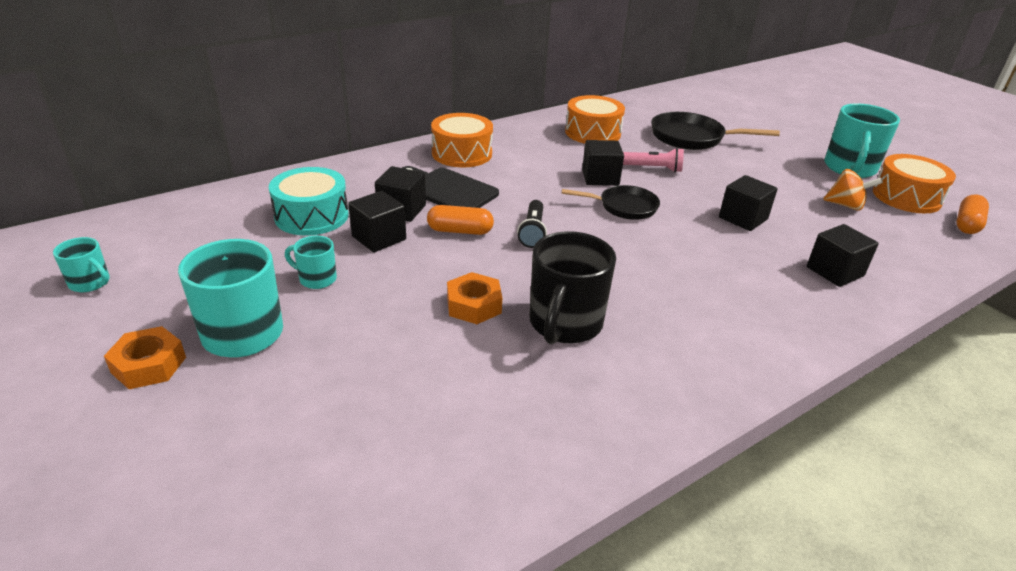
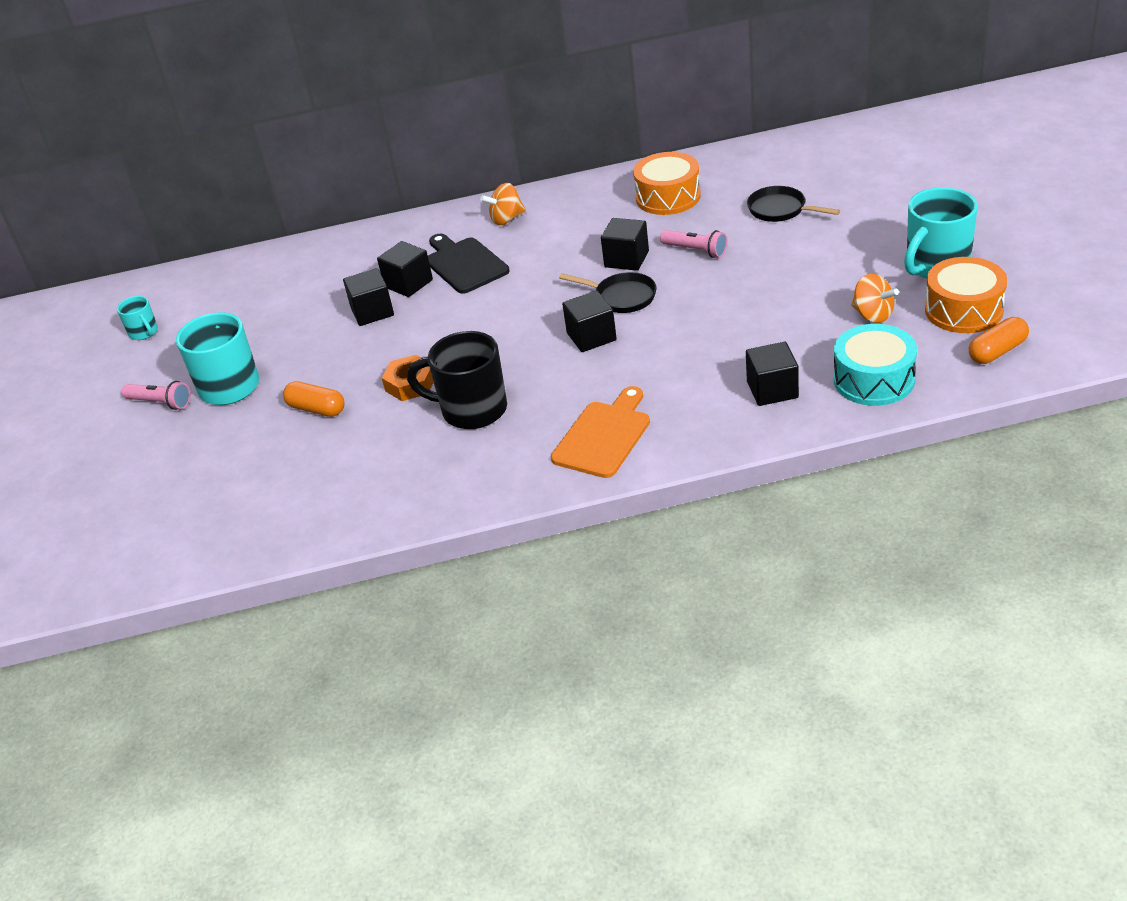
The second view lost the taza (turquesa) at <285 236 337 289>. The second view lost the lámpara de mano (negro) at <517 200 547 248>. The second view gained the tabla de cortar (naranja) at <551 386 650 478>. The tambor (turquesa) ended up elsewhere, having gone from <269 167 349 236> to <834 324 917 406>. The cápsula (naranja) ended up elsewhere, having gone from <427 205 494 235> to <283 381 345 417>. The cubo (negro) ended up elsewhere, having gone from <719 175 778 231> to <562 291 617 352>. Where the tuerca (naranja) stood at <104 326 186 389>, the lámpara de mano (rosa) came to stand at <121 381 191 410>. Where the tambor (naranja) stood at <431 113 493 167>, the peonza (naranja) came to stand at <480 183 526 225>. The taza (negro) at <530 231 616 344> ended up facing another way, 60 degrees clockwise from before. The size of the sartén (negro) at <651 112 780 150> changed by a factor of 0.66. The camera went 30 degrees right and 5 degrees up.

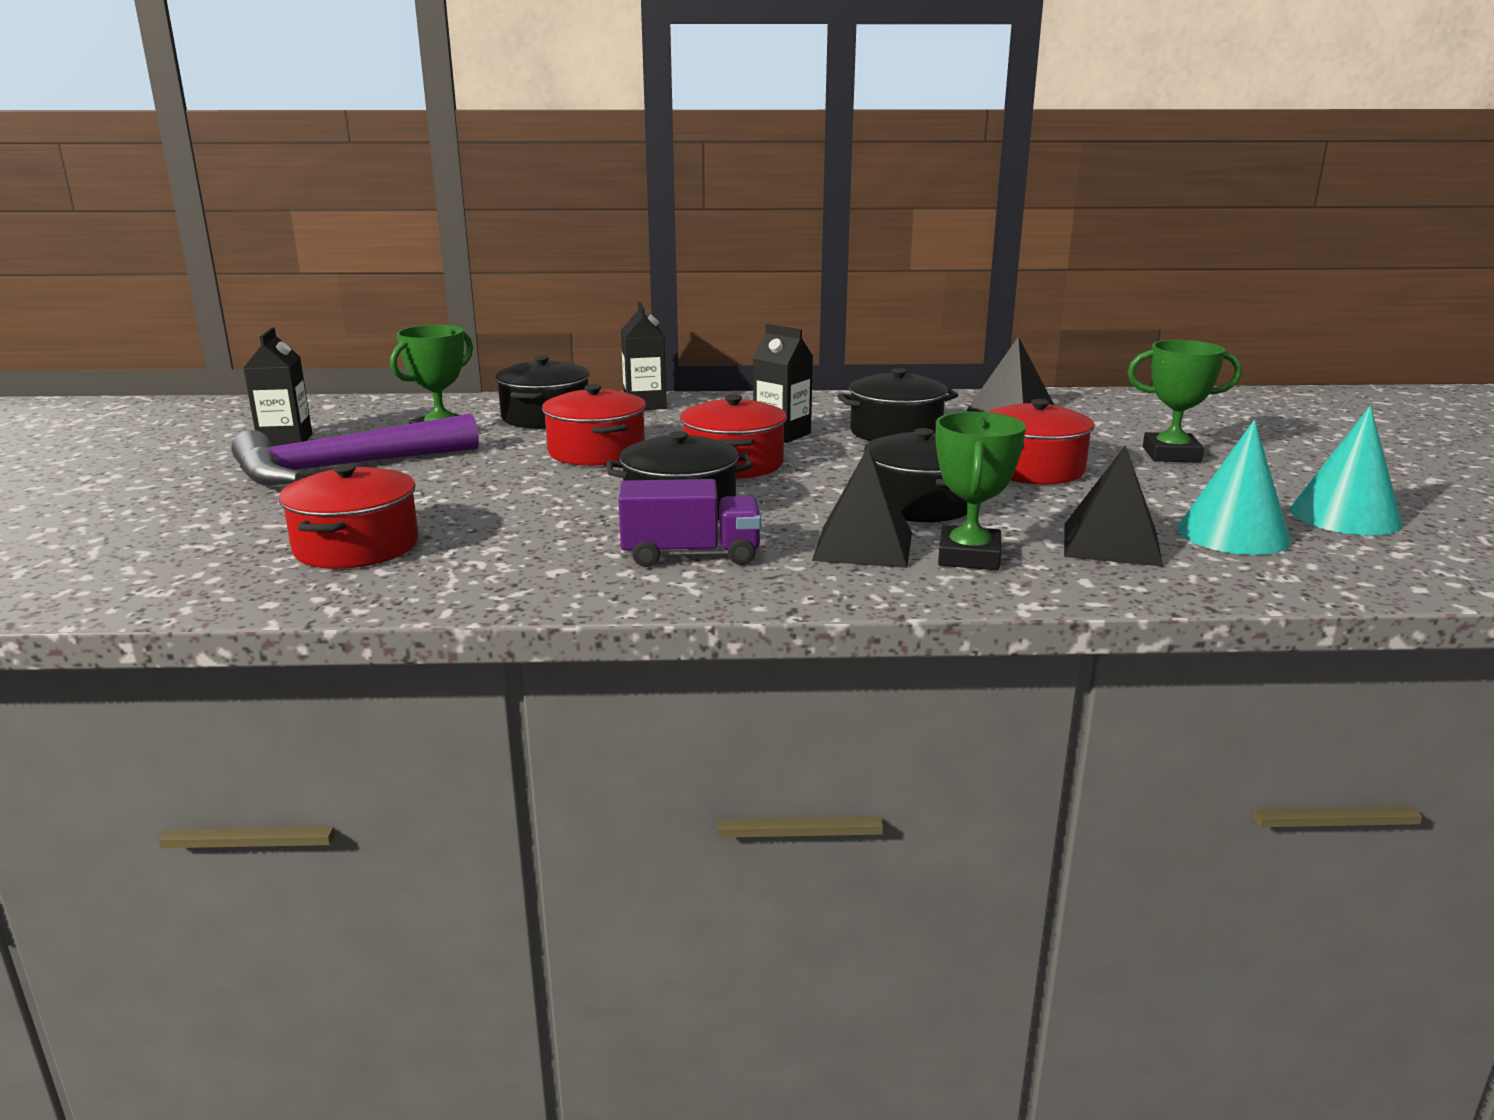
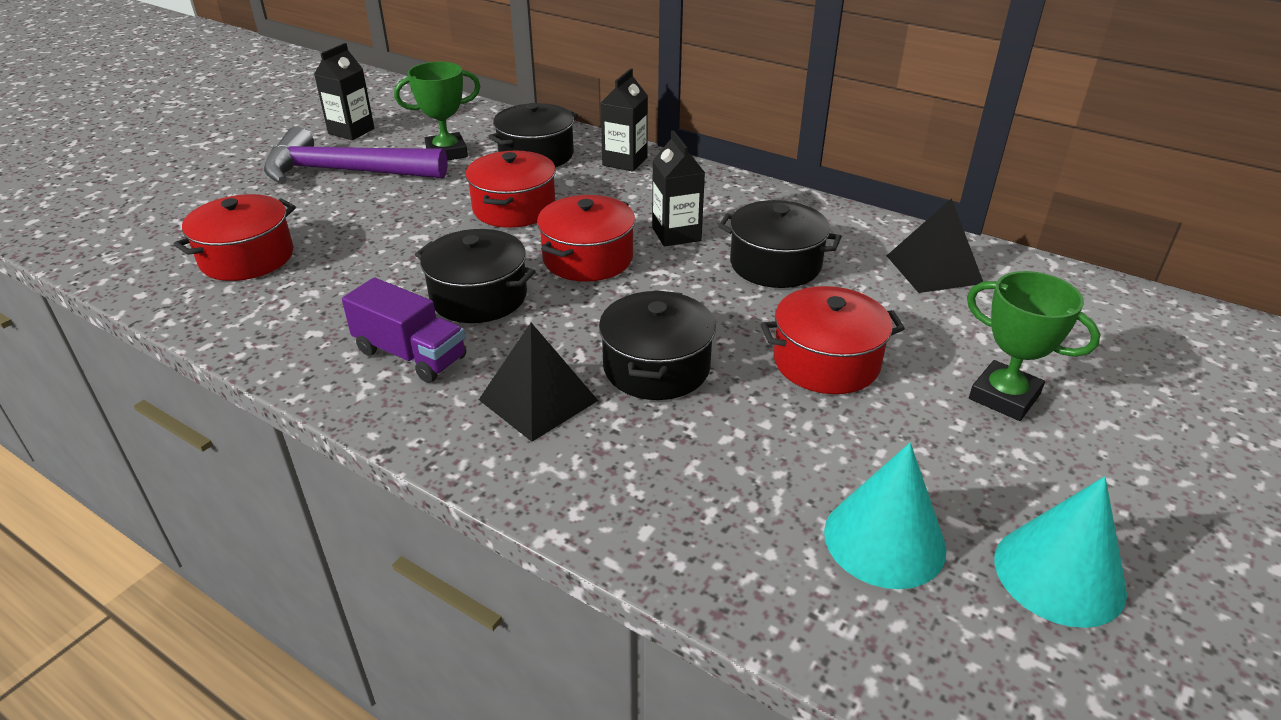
The second view lost the trofeo (verde) at <935 412 1026 570>. The second view lost the pirámide (negro) at <1064 445 1163 567>. The camera went 35 degrees right and 15 degrees up.

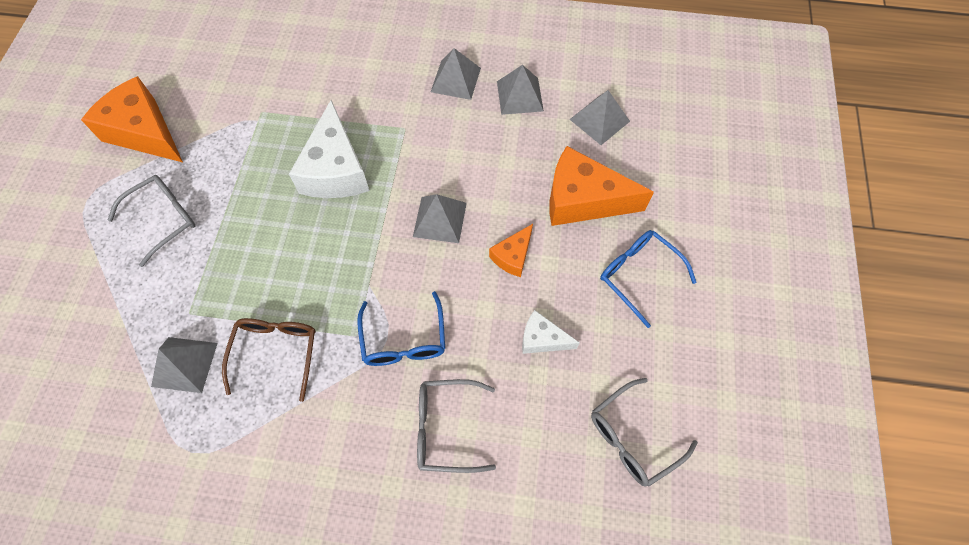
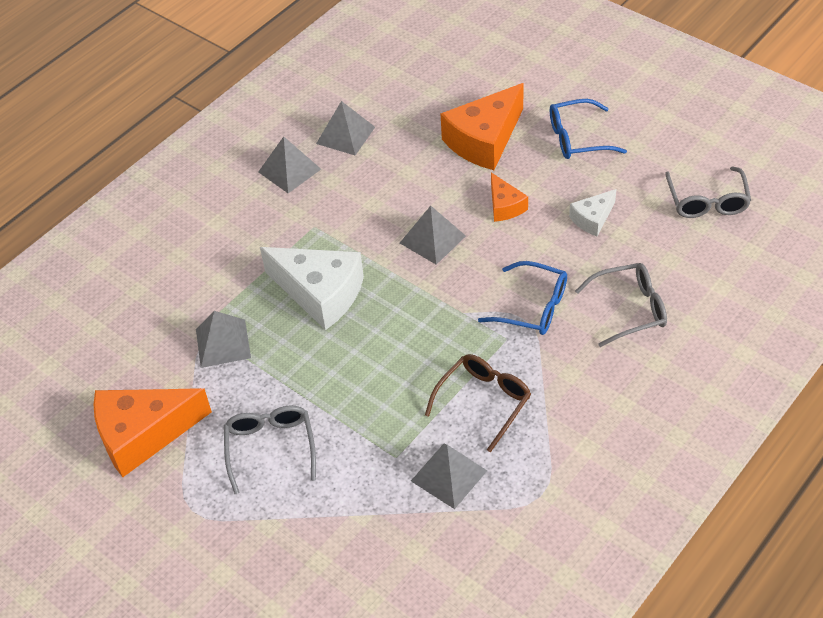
The pirámide (gris) ended up elsewhere, having gone from <569 90 630 145> to <196 311 251 368>. The gafas (marrón) at <222 318 315 402> ended up facing another way, 90 degrees clockwise from before. The gafas (gris) at <417 379 496 473> ended up facing another way, 135 degrees counterclockwise from before. The camera went 55 degrees left and 15 degrees down.

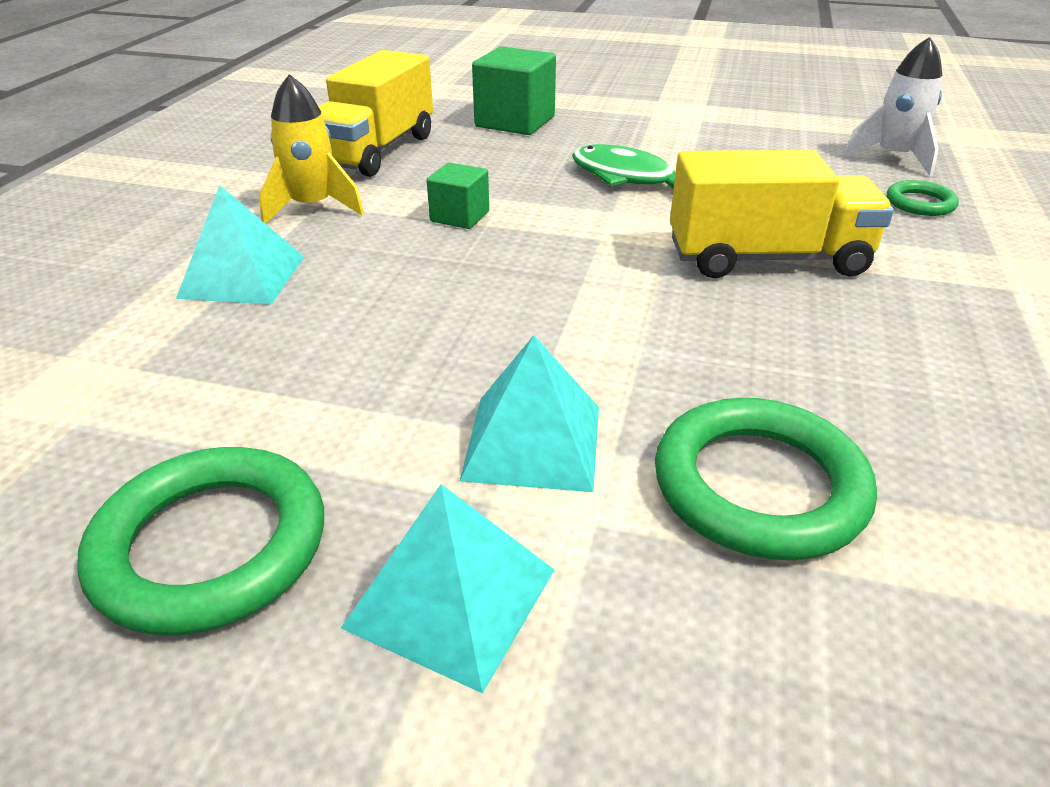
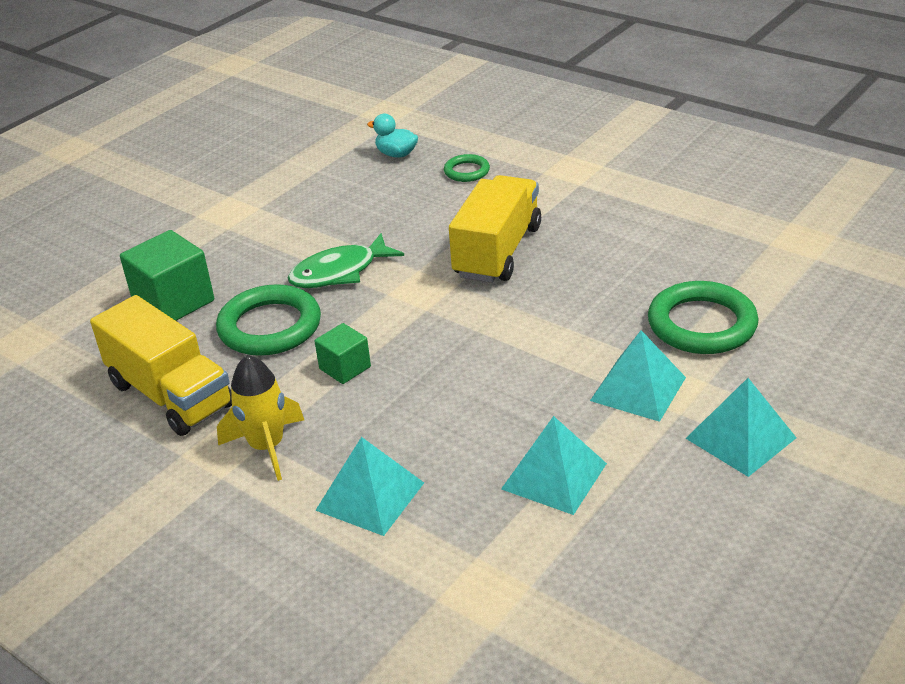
The second view gained the pirámide (turquesa) at <501 416 607 515>. The anillo (verde) ended up elsewhere, having gone from <77 447 324 636> to <216 284 321 356>. Where the cohete (blanco) stood at <843 37 942 176>, the pato (turquesa) came to stand at <367 114 418 158>. The camera went 65 degrees left and 0 degrees up.

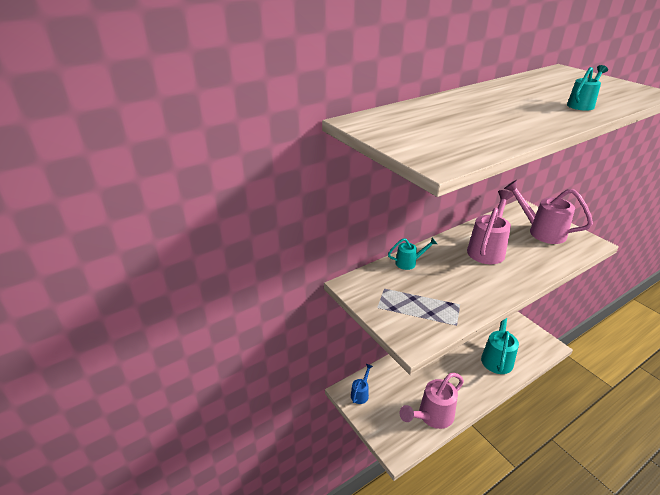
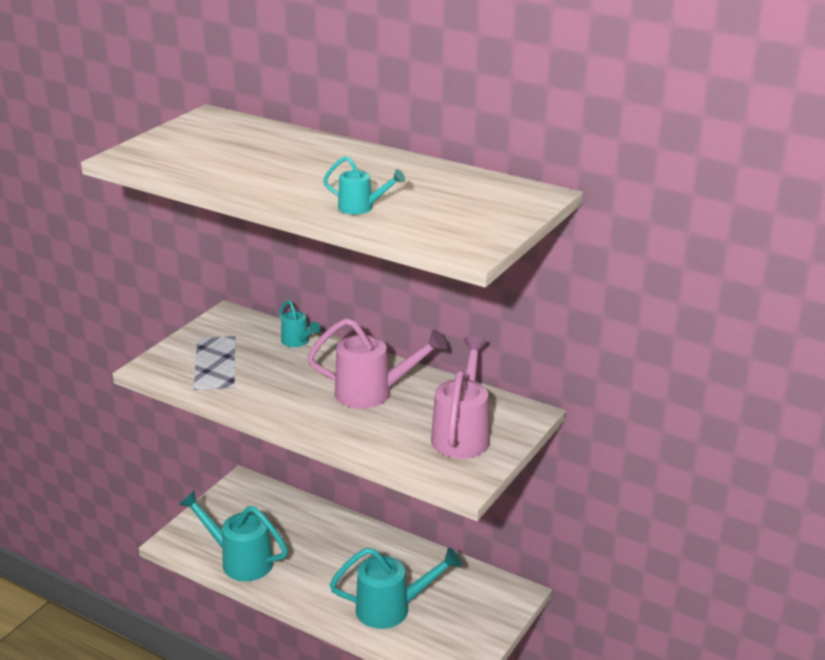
The second view lost the regadera (azul) at <351 364 373 404>. What was the regadera (rosa) at <400 373 464 429> turned into the regadera (turquesa) at <179 490 288 581>. The camera went 65 degrees right and 5 degrees down.

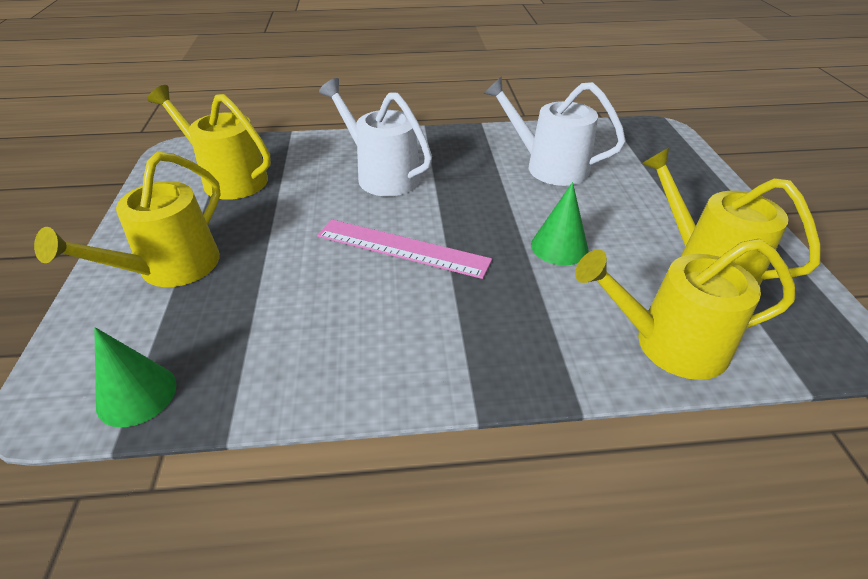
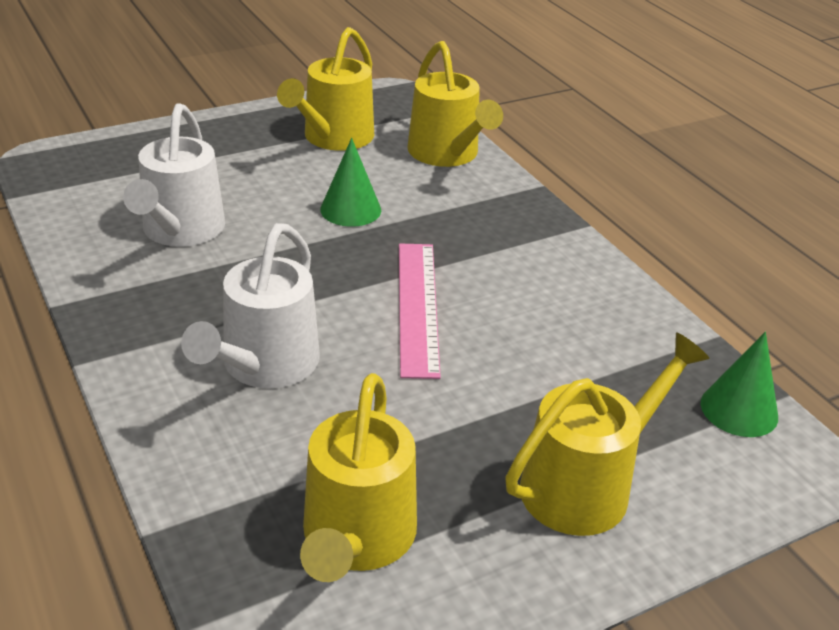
The regadera (amarillo) at <34 152 221 287> ended up facing another way, 45 degrees counterclockwise from before. The camera went 115 degrees left and 5 degrees down.

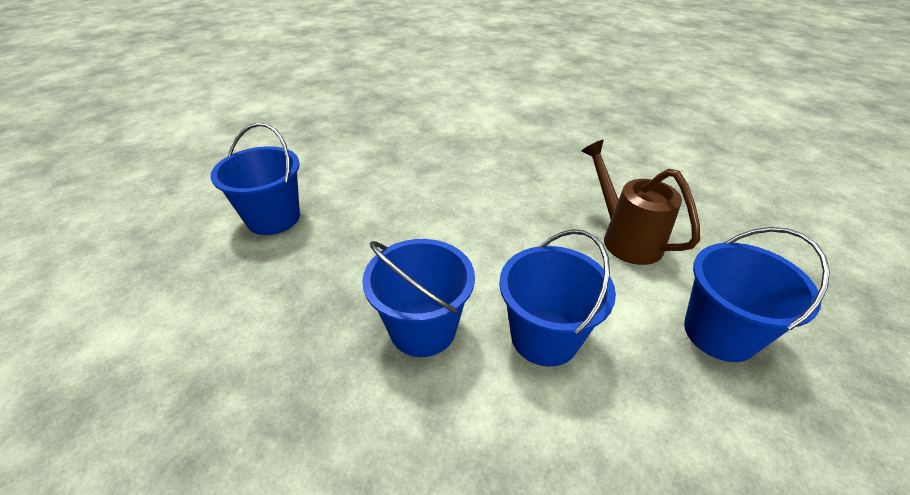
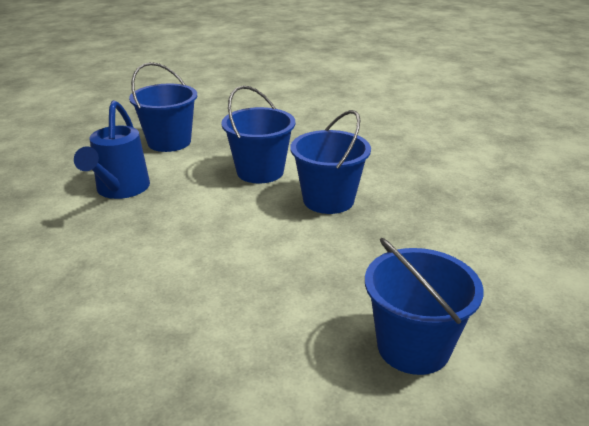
What was the regadera (marrón) at <581 140 700 265> turned into the regadera (azul) at <74 101 150 199>. The camera went 145 degrees left and 10 degrees down.

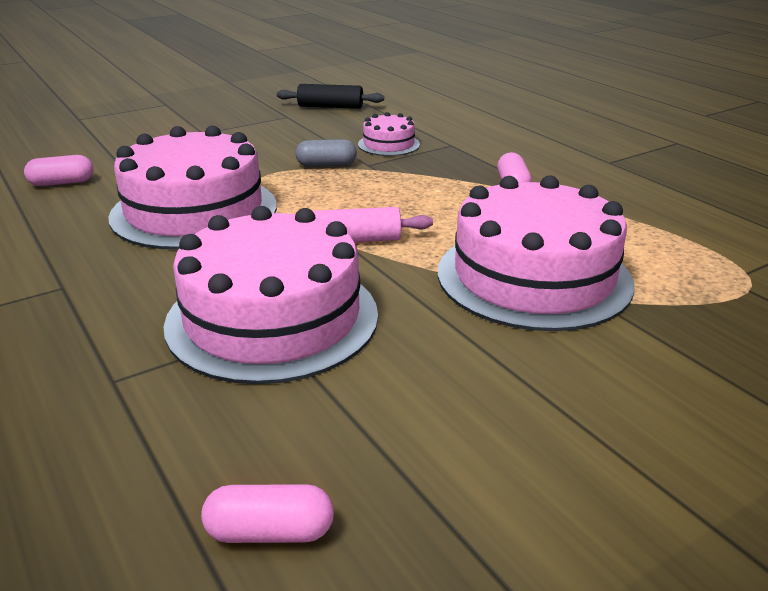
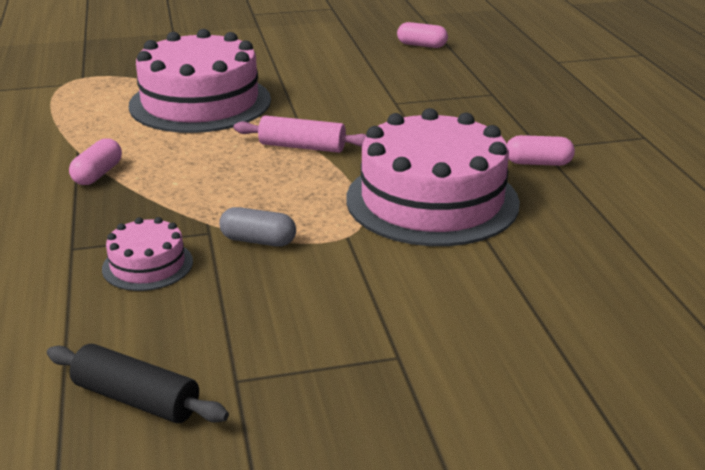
The second view lost the tarta (rosa) at <164 206 378 384>. The cápsula (rosa) ended up elsewhere, having gone from <24 155 94 186> to <507 135 575 166>. The camera went 160 degrees left and 0 degrees up.

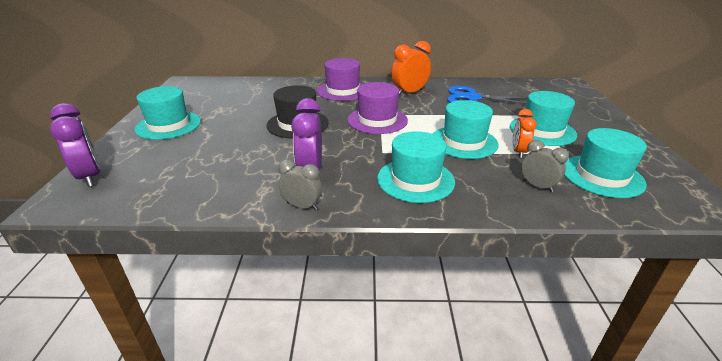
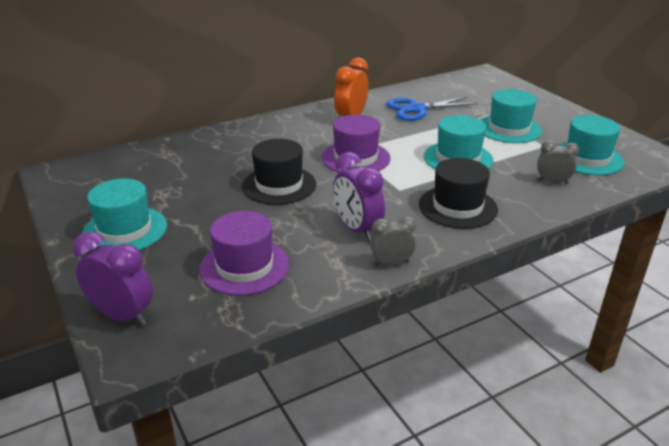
The second view lost the despertador (naranja) at <512 109 536 158>. The sombrero (morado) ended up elsewhere, having gone from <317 58 363 101> to <199 211 290 296>. What was the sombrero (turquesa) at <377 131 455 203> turned into the sombrero (negro) at <419 158 498 229>. The camera went 30 degrees left and 0 degrees up.

